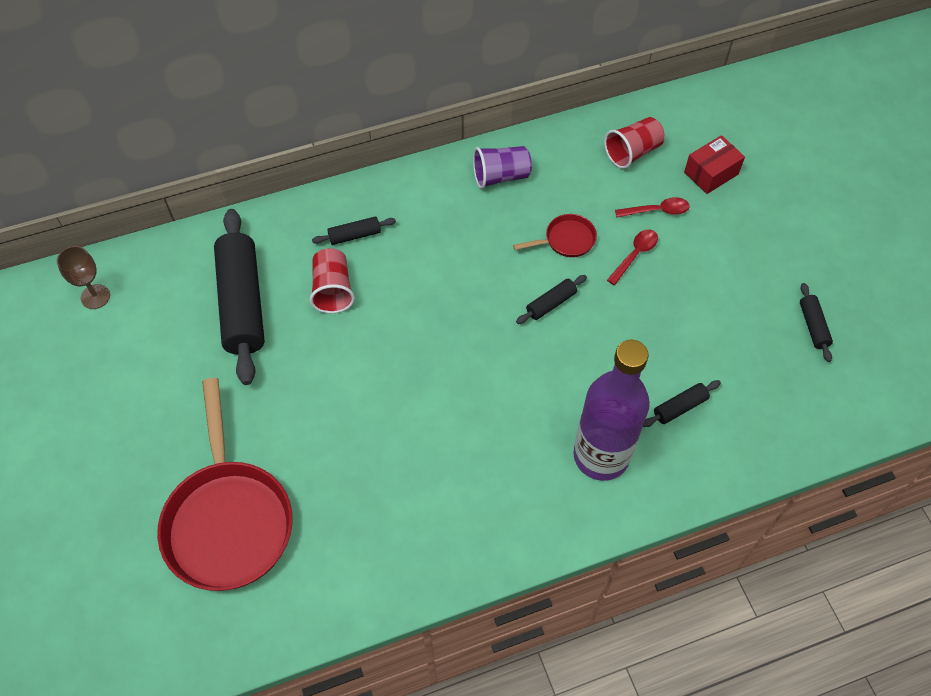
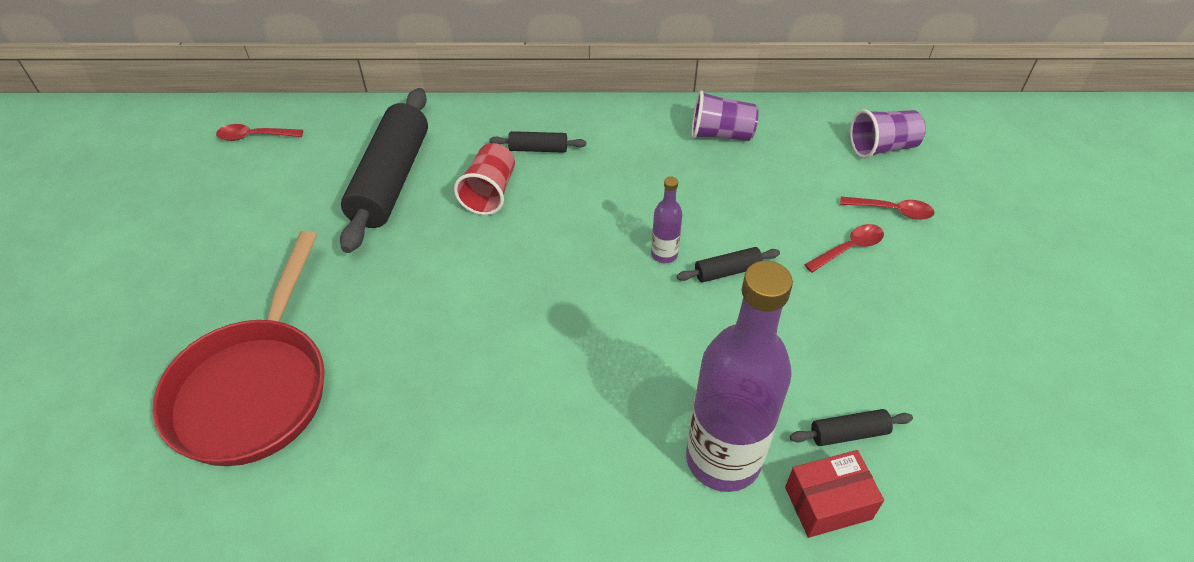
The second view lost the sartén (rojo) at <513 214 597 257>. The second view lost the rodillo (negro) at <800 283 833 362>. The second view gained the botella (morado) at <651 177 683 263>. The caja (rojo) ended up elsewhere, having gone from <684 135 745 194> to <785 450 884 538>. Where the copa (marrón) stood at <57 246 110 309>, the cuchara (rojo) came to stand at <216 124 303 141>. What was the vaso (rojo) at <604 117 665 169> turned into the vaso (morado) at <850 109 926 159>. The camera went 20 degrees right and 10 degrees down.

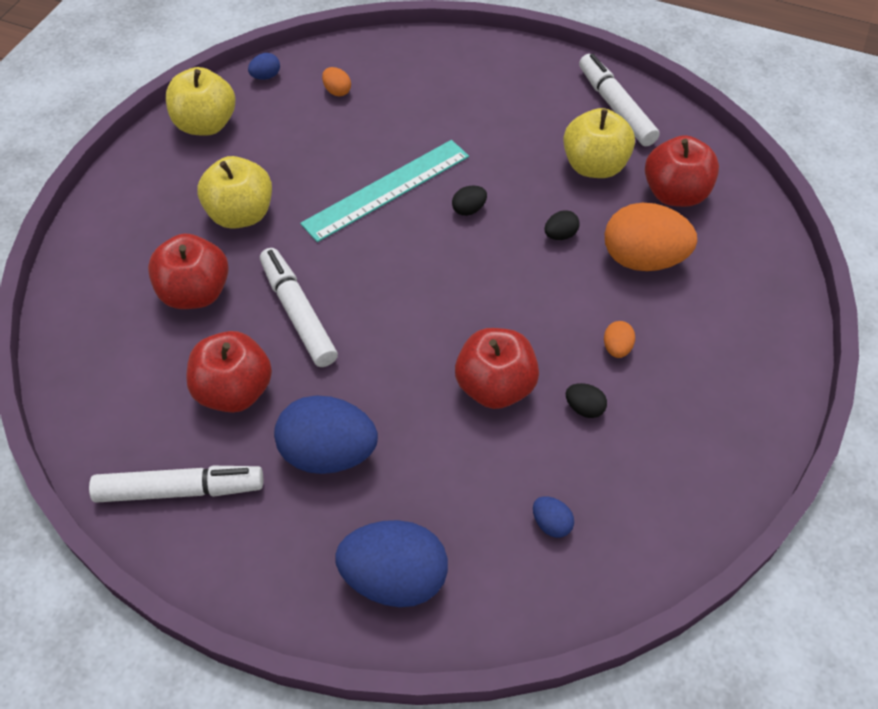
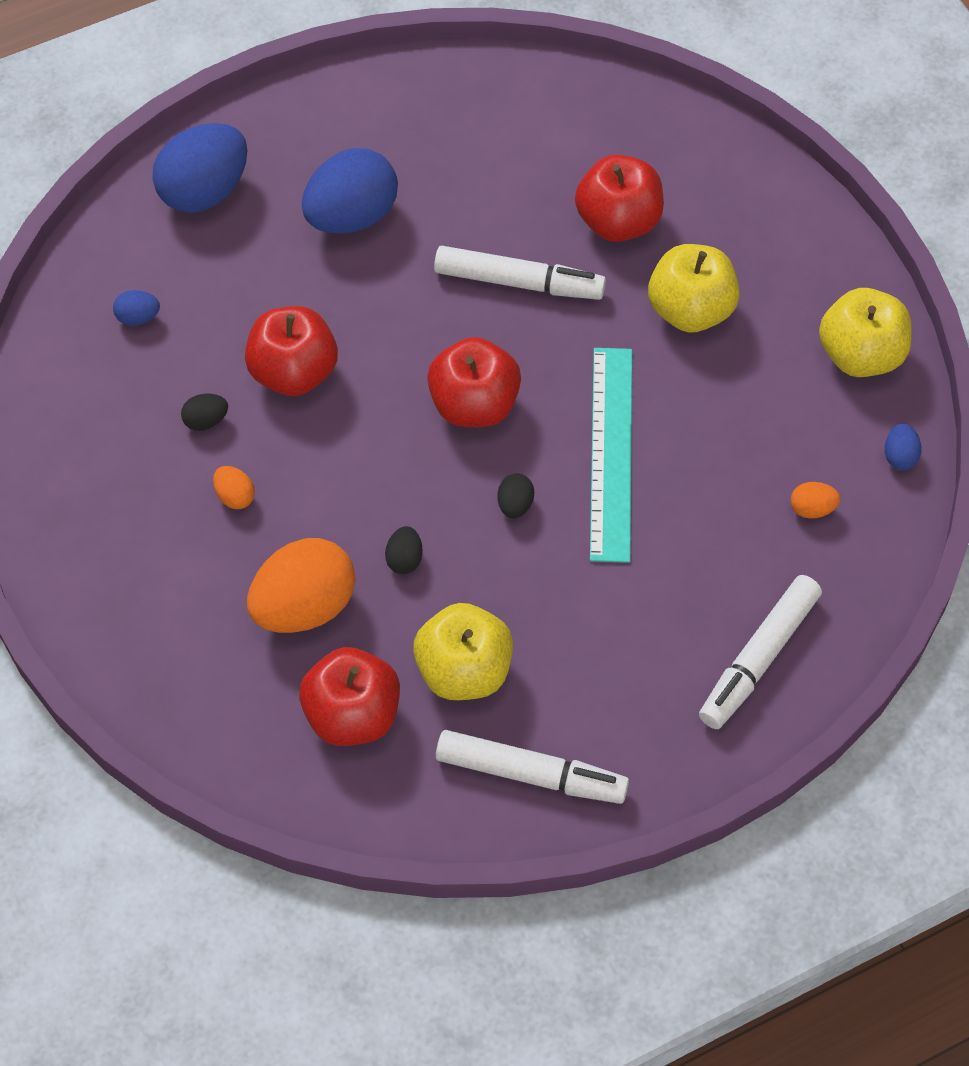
The rotulador (blanco) ended up elsewhere, having gone from <89 466 263 503> to <699 575 822 729>. The manzana (rojo) ended up elsewhere, having gone from <186 331 272 413> to <427 337 521 427>. The camera went 130 degrees right and 5 degrees up.

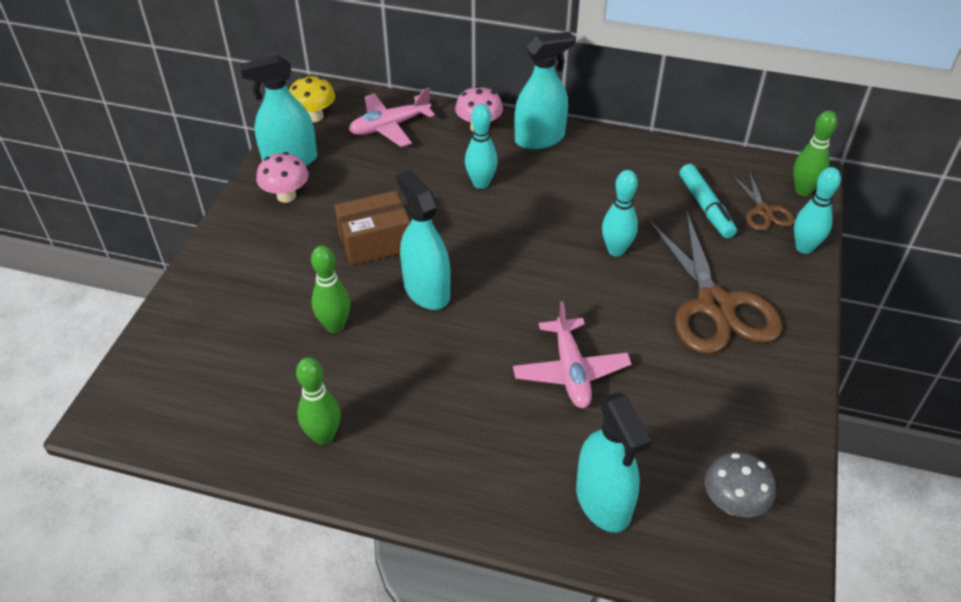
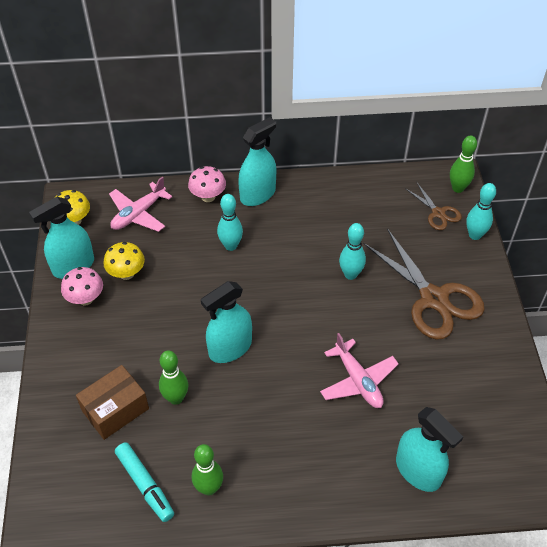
The second view lost the seta (gris) at <705 452 776 517>. The second view gained the seta (amarillo) at <103 242 145 280>. The caja (marrón) ended up elsewhere, having gone from <335 191 410 265> to <76 365 149 440>. The rotulador (turquesa) ended up elsewhere, having gone from <679 164 737 238> to <115 442 174 522>. The pulverizador (turquesa) at <396 170 451 310> ended up facing another way, 75 degrees counterclockwise from before. The camera went 20 degrees left and 5 degrees up.

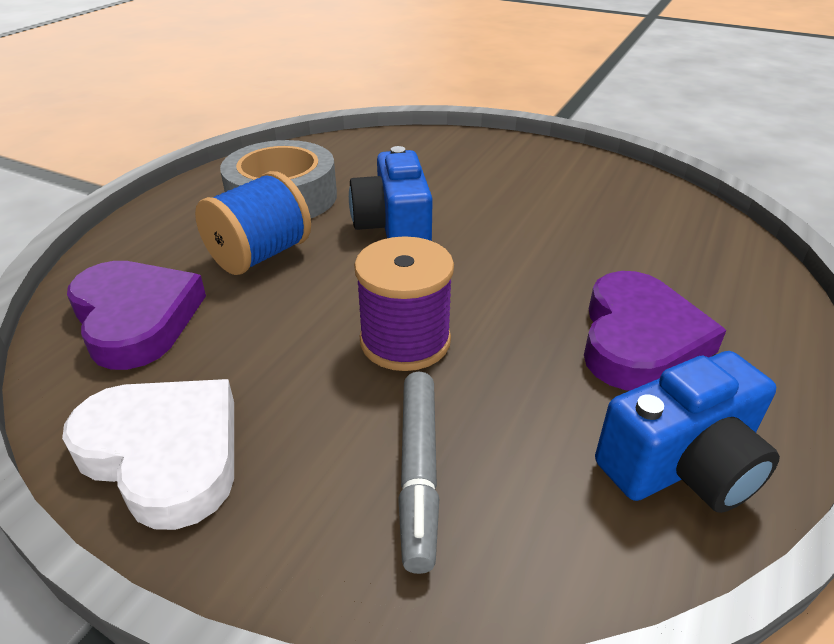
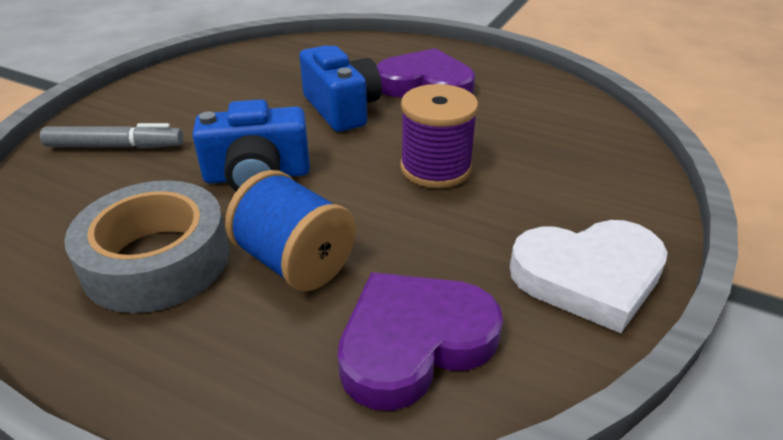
The rotulador (gris) ended up elsewhere, having gone from <398 372 439 574> to <40 123 184 148>. The cámara (azul) ended up elsewhere, having gone from <595 351 780 513> to <299 45 382 132>. The corazón (blanco) at <62 379 234 530> ended up facing another way, 135 degrees counterclockwise from before. The camera went 90 degrees left and 0 degrees up.

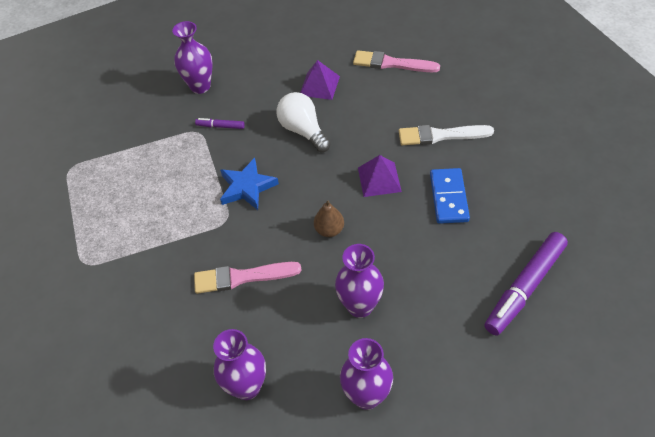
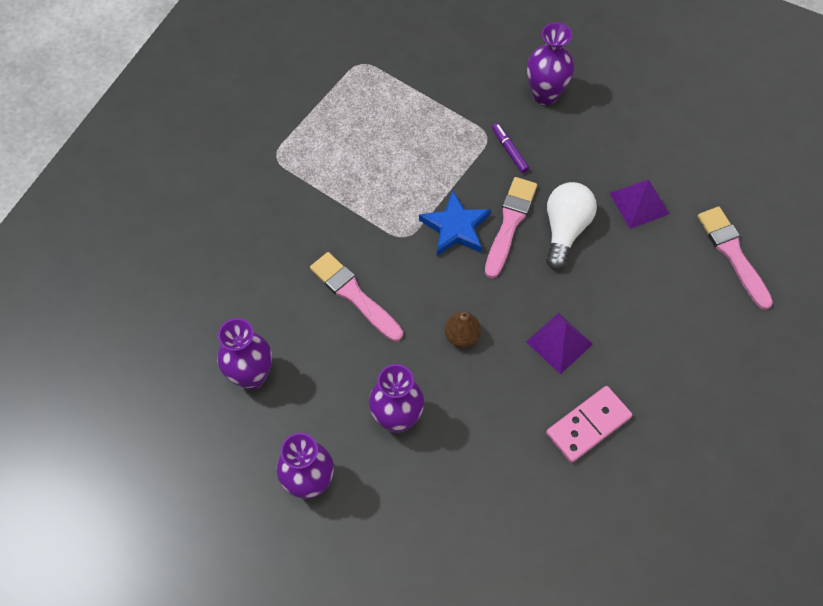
The second view lost the pincel (blanco) at <399 125 494 145>. The second view lost the rotulador (morado) at <484 232 568 336>. The second view gained the pincel (rosa) at <485 177 537 278>. What was the ficha de dominó (azul) at <430 168 470 224> turned into the ficha de dominó (rosa) at <546 386 632 463>. The camera went 50 degrees right and 10 degrees up.

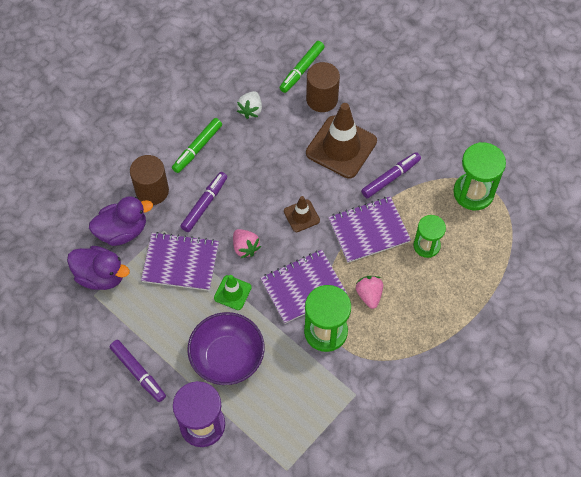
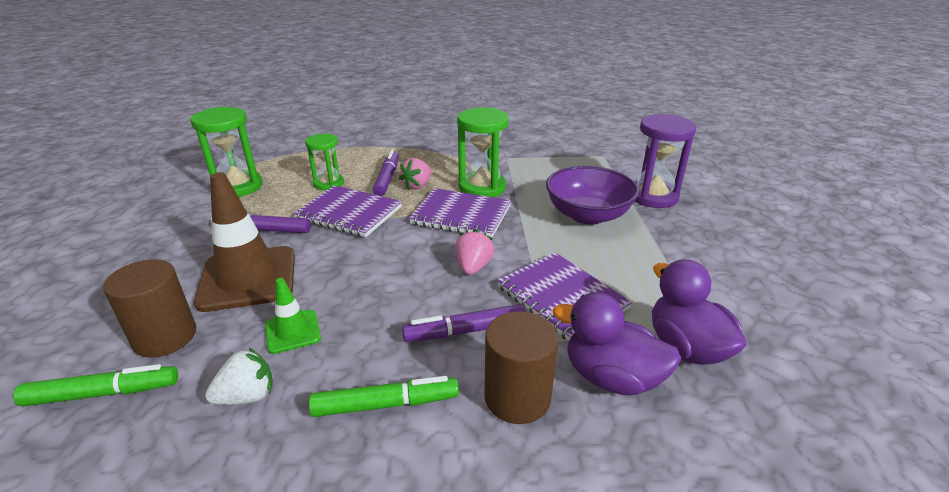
The second view lost the cono de tráfico (marrón) at <284 196 320 232>. The rotulador (morado) ended up elsewhere, having gone from <110 340 166 402> to <373 150 399 196>. The cono de tráfico (verde) ended up elsewhere, having gone from <214 275 252 310> to <265 278 321 354>. The camera went 135 degrees left and 30 degrees down.

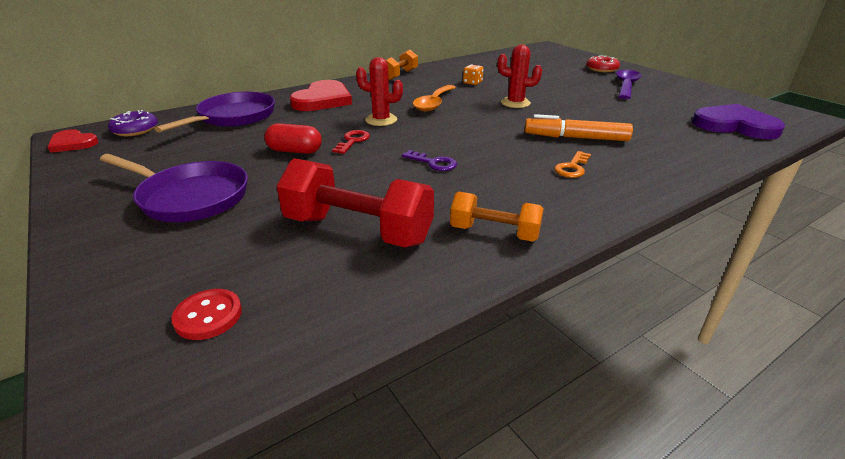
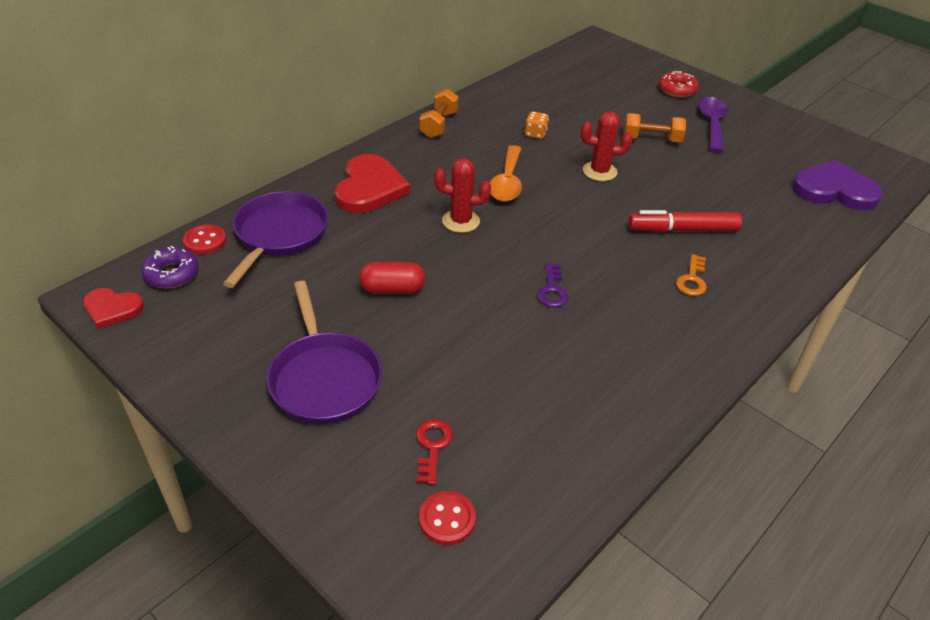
The second view lost the mancuerna (rojo) at <276 158 434 247>. The second view gained the botón (rojo) at <183 224 226 255>. The llave (rojo) ended up elsewhere, having gone from <332 130 370 154> to <416 419 453 485>. The mancuerna (naranja) ended up elsewhere, having gone from <450 192 544 242> to <623 113 686 143>. What was the rotulador (naranja) at <525 114 633 141> turned into the rotulador (rojo) at <628 210 742 232>. The sartén (morado) at <100 154 248 222> ended up facing another way, 60 degrees clockwise from before. The llave (morado) at <402 150 457 171> ended up facing another way, 75 degrees clockwise from before. The camera went 15 degrees left and 10 degrees up.

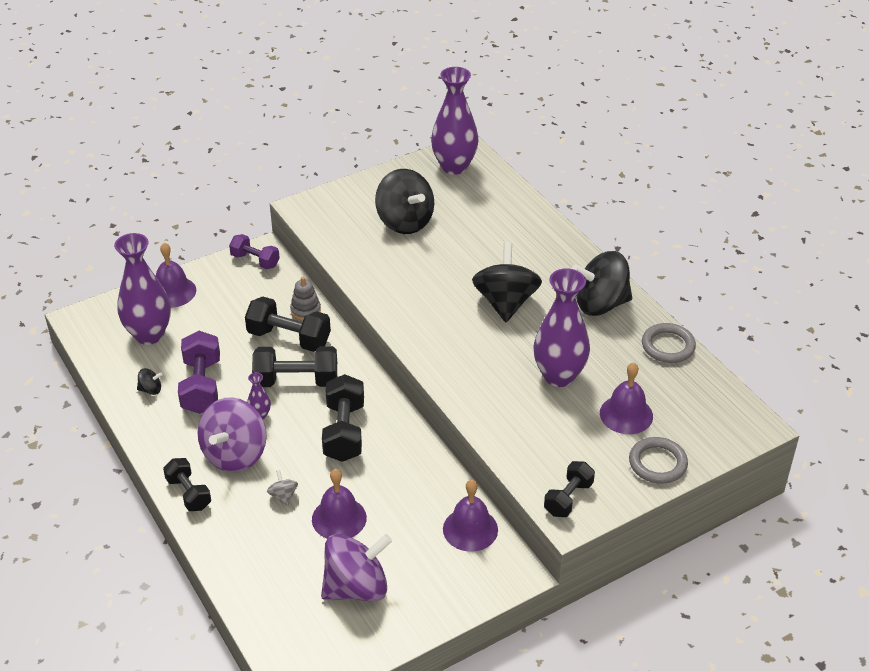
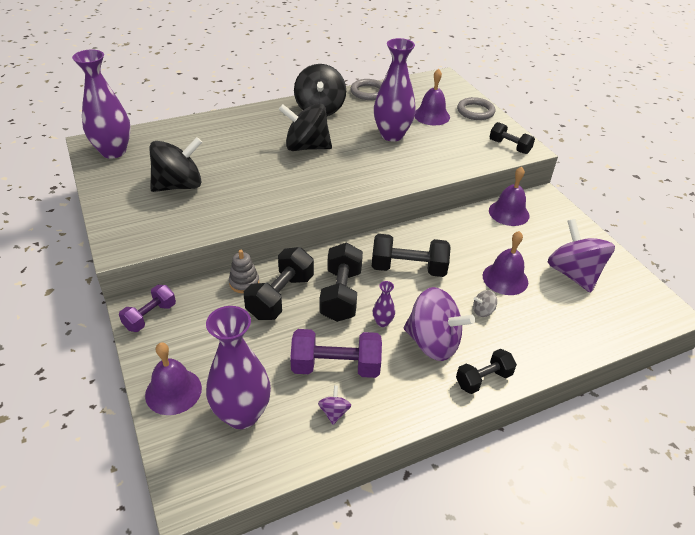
What was the peonza (negro) at <137 368 163 395> turned into the peonza (morado) at <318 385 351 425>. The camera went 85 degrees left and 0 degrees up.

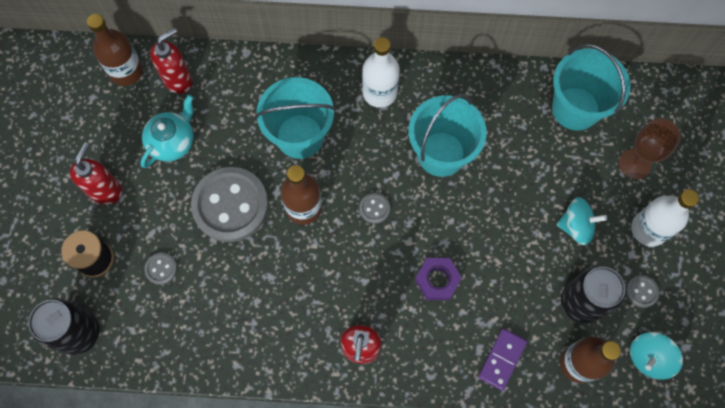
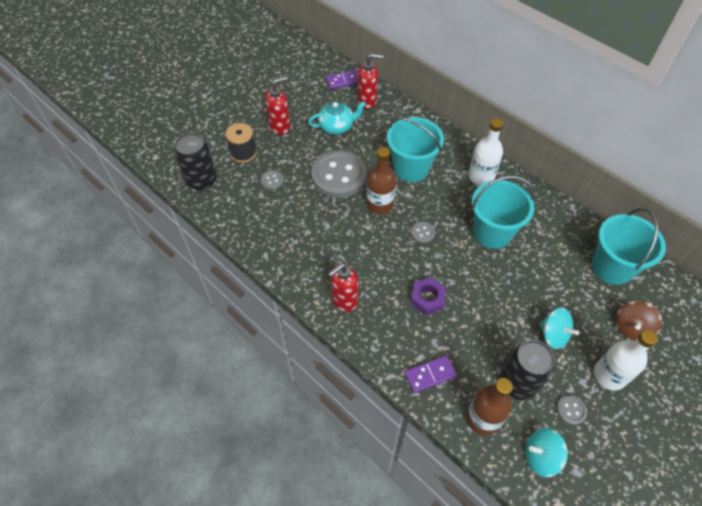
Where the botella (marrón) stood at <87 14 143 86>, the ficha de dominó (morado) came to stand at <326 70 358 89>. Where the copa (marrón) stood at <619 119 681 179>, the peonza (marrón) came to stand at <616 301 662 341>. The camera went 40 degrees right and 15 degrees down.

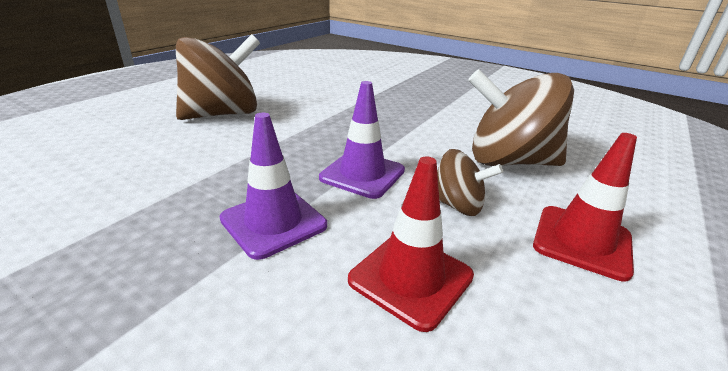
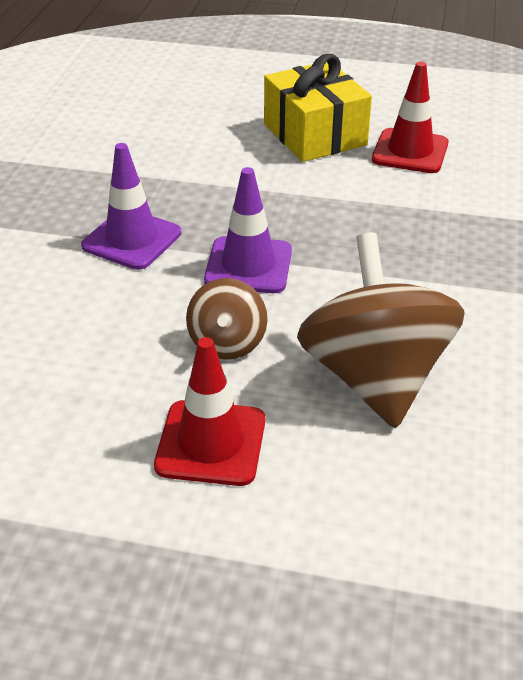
The cono de tráfico (rojo) ended up elsewhere, having gone from <348 157 474 332> to <372 62 449 173>. Where the peonza (marrón) stood at <176 34 260 120>, the regalo (amarillo) came to stand at <264 54 372 162>. The camera went 70 degrees right and 10 degrees up.

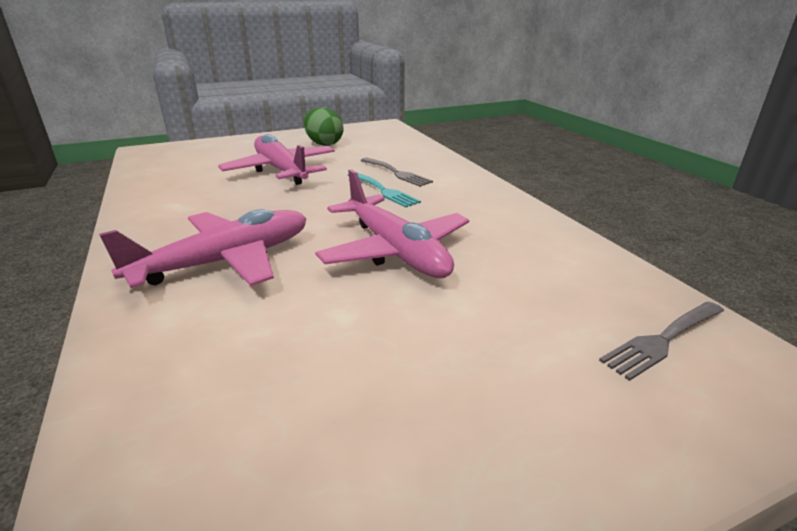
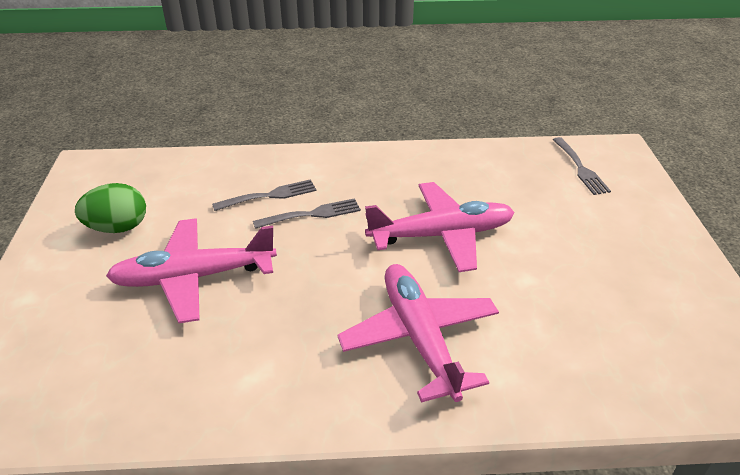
What was the tenedor (turquesa) at <348 173 421 208> turned into the tenedor (gris) at <253 198 361 229>. The camera went 70 degrees left and 10 degrees up.

